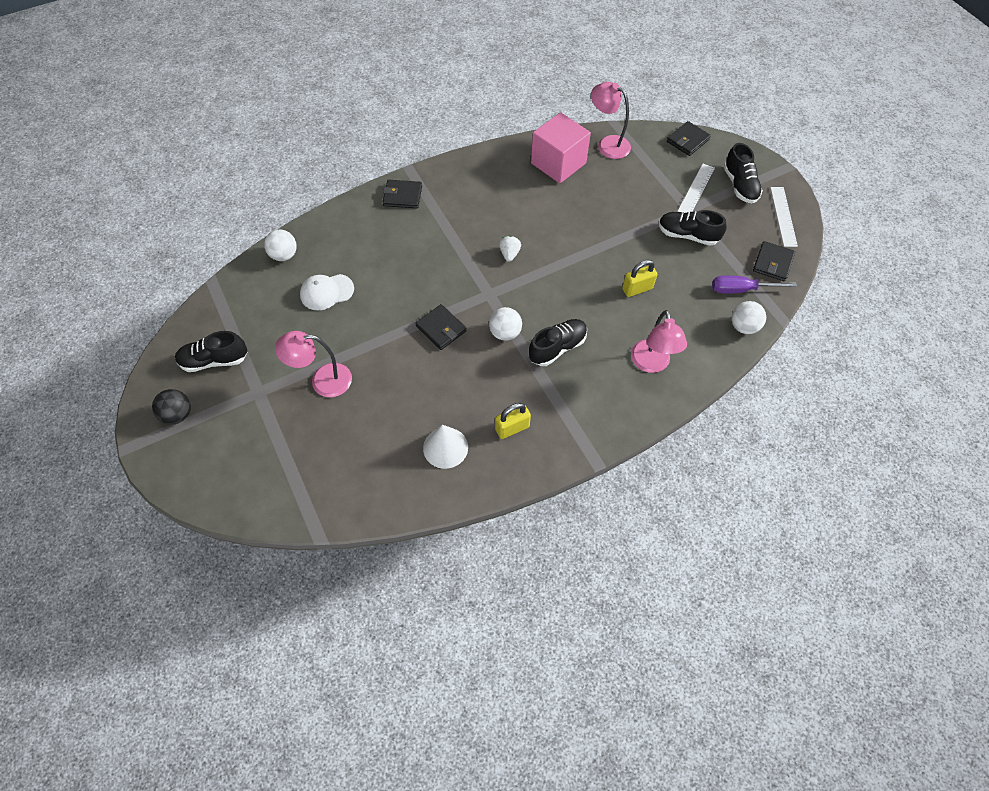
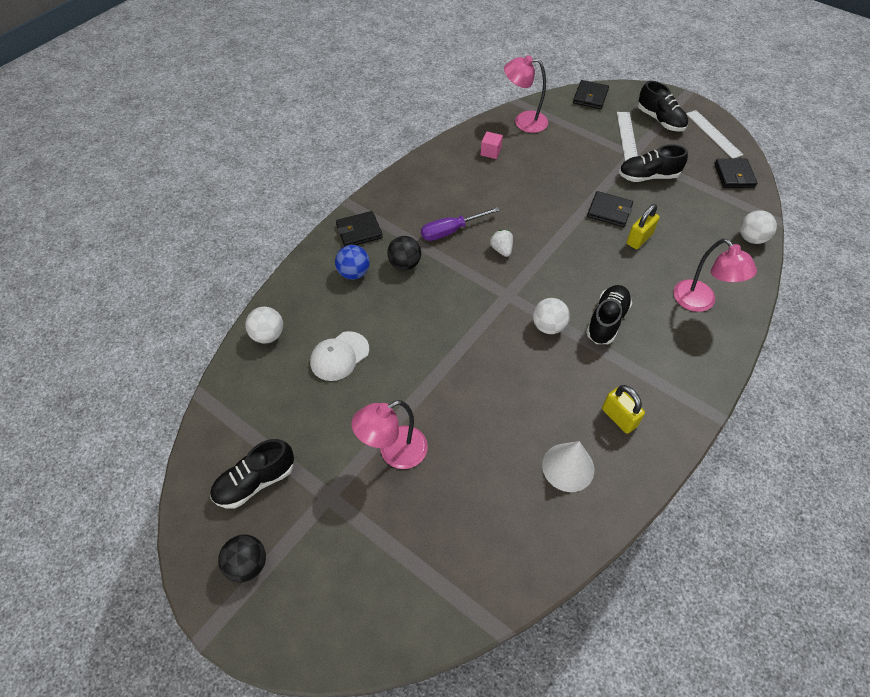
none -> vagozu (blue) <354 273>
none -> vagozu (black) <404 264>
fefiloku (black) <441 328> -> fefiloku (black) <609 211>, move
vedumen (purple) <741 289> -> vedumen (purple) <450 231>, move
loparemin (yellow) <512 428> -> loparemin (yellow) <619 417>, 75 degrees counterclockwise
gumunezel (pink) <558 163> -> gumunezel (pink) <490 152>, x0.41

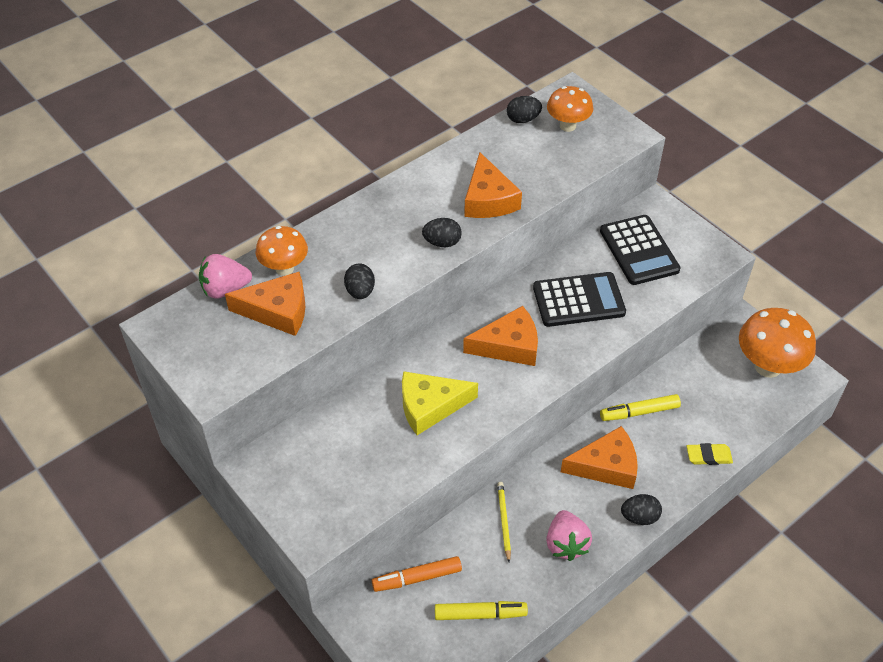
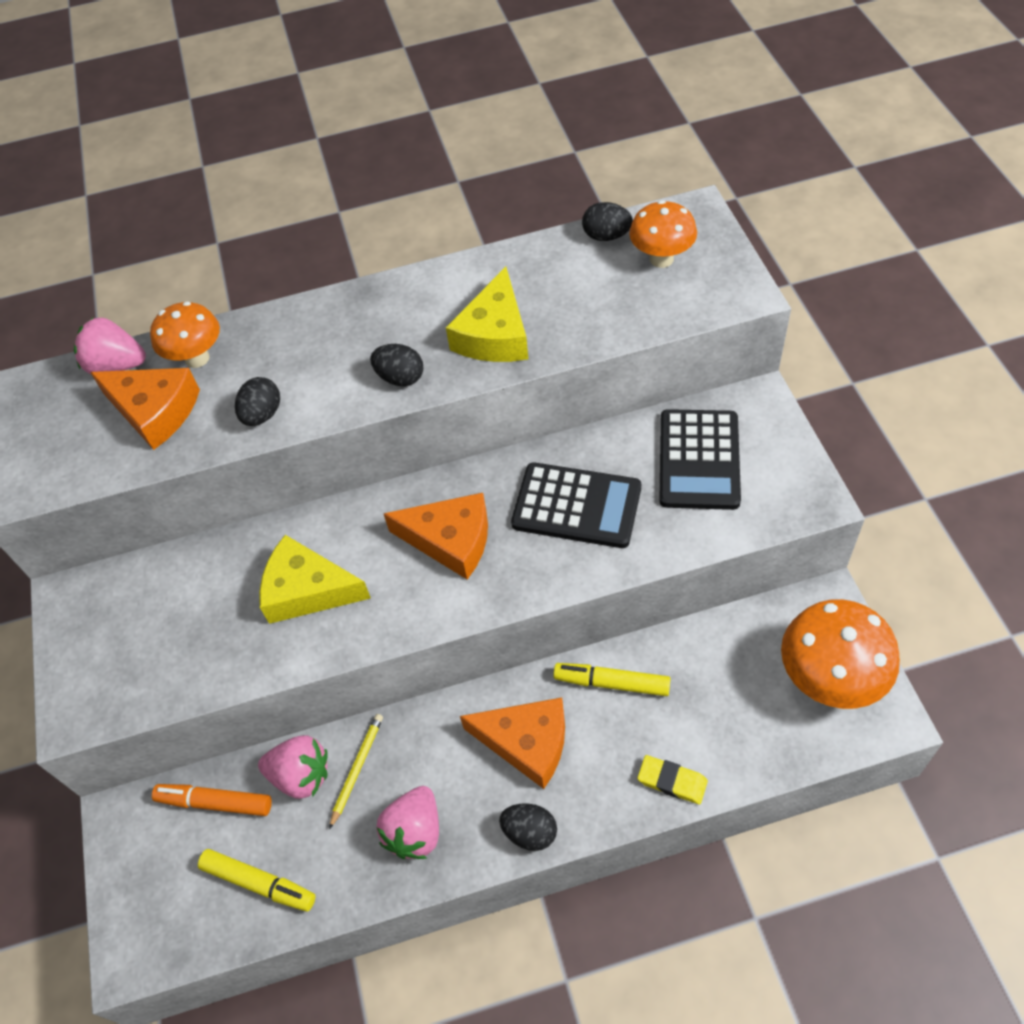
none -> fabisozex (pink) <301 775>
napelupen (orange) <488 199> -> napelupen (yellow) <494 334>

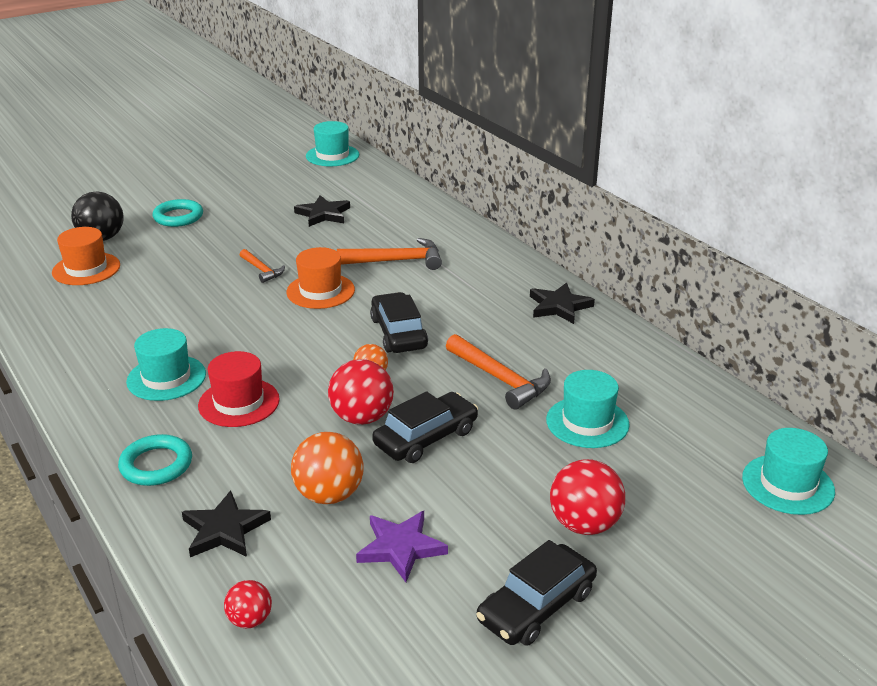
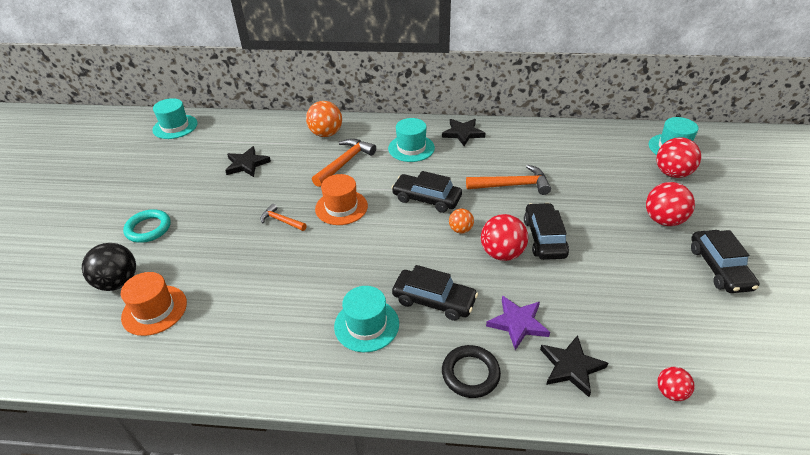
none -> vagozu (red) <672 173>
vagozu (orange) <329 495> -> vagozu (orange) <326 134>, move
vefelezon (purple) <401 548> -> vefelezon (purple) <518 323>, move
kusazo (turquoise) <587 422> -> kusazo (turquoise) <411 148>, move
kusazo (red) <239 402> -> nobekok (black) <434 300>
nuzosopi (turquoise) <156 465> -> nuzosopi (black) <470 373>
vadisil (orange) <262 270> -> vadisil (orange) <281 221>, 150 degrees counterclockwise

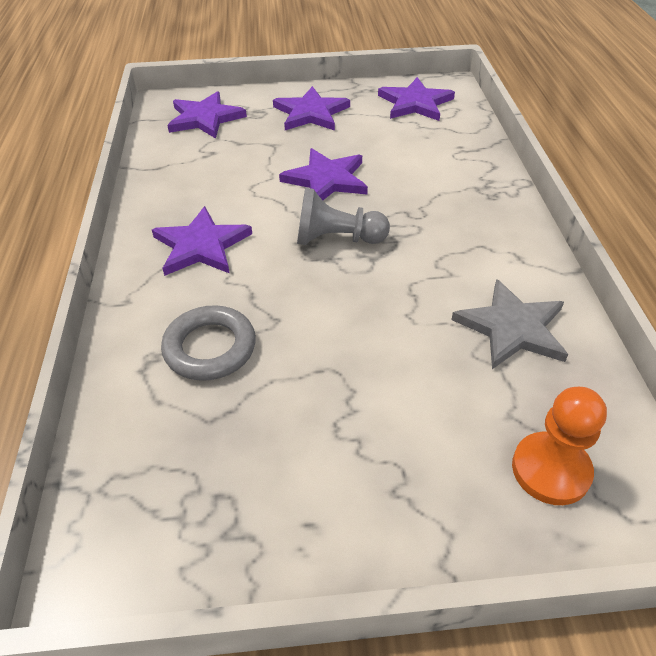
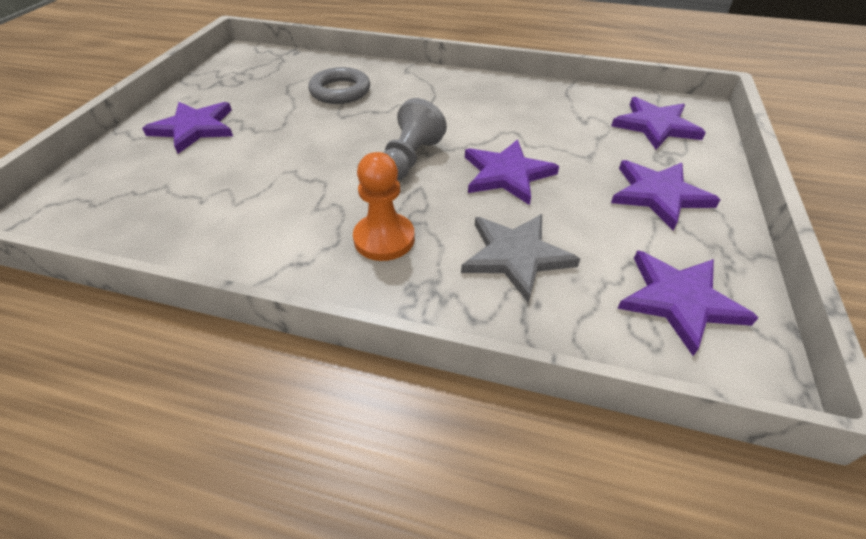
vefelezon (purple) <201 246> -> vefelezon (purple) <194 128>, move
vefelezon (grey) <512 328> -> vefelezon (grey) <516 256>, move
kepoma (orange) <550 470> -> kepoma (orange) <384 239>, move

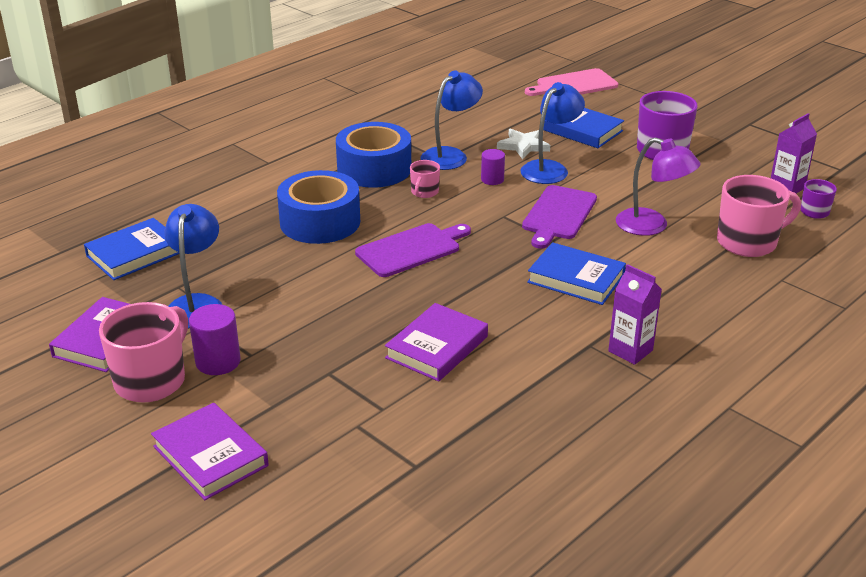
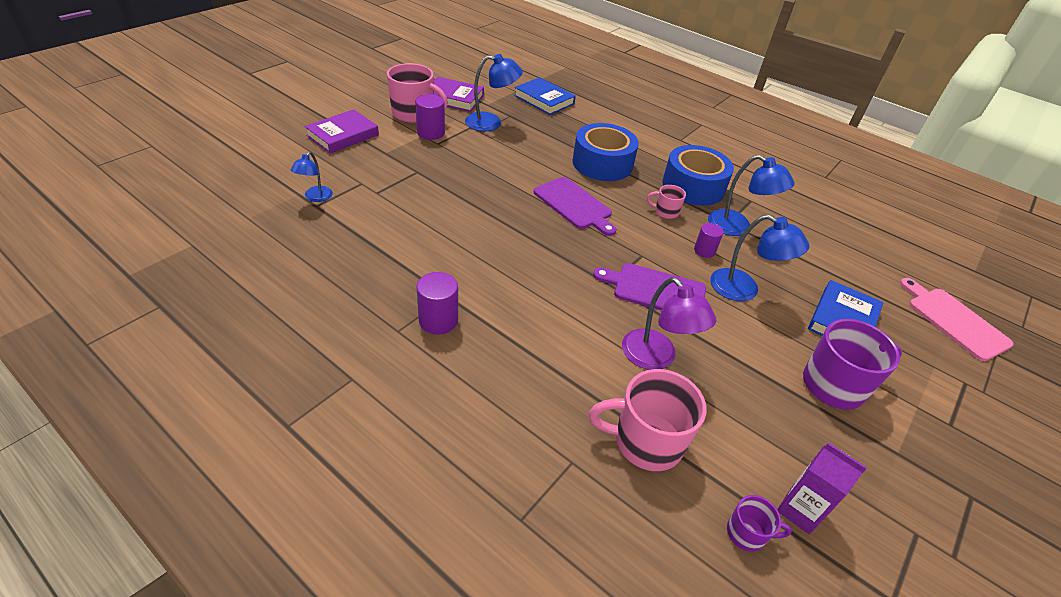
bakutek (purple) <437 347> -> none
vefelezon (white) <523 146> -> none
bakutek (blue) <576 279> -> none
none -> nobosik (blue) <315 197>
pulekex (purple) <630 351> -> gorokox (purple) <438 320>
nobosik (purple) <652 226> -> nobosik (purple) <656 358>, 60 degrees counterclockwise
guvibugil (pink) <748 242> -> guvibugil (pink) <646 442>, 120 degrees clockwise

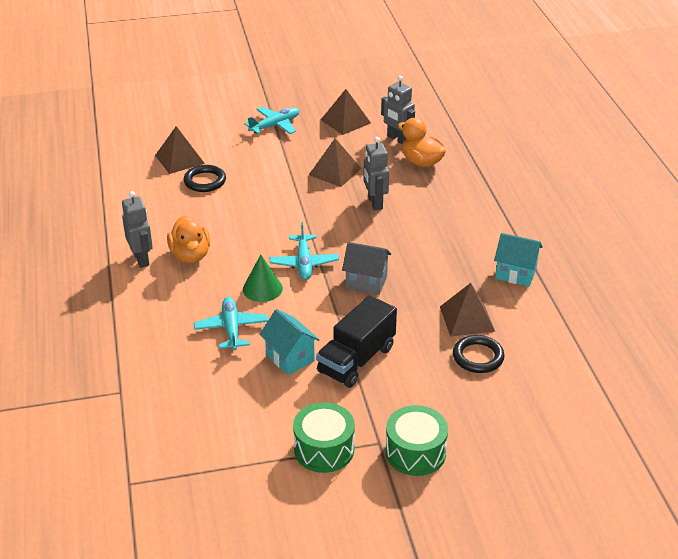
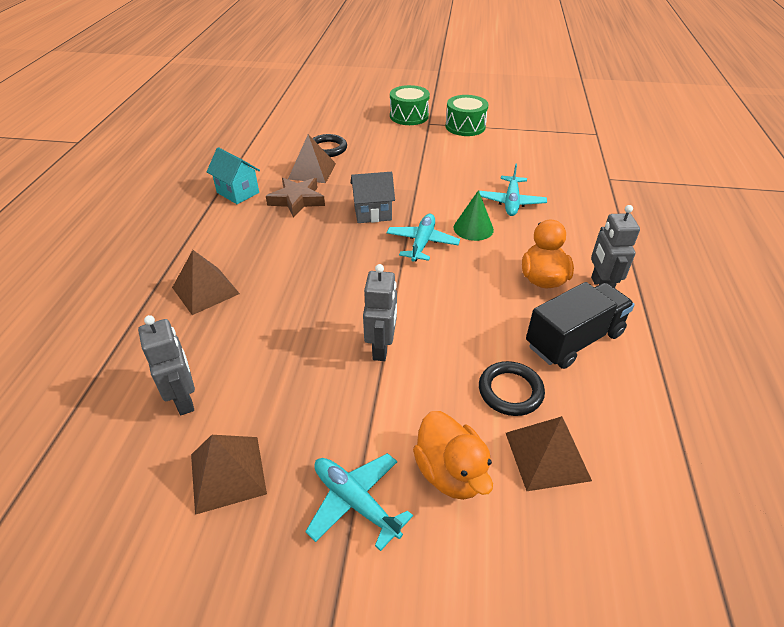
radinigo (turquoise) <290 358> -> none
none -> vefelezon (brown) <297 200>
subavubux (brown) <335 171> -> subavubux (brown) <206 290>, move
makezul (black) <356 360> -> makezul (black) <574 340>, move
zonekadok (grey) <375 203> -> zonekadok (grey) <381 348>, move
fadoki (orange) <421 162> -> fadoki (orange) <450 472>, move
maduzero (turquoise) <275 125> -> maduzero (turquoise) <355 502>, 60 degrees clockwise
radinigo (grey) <366 282> -> radinigo (grey) <373 213>, 45 degrees counterclockwise

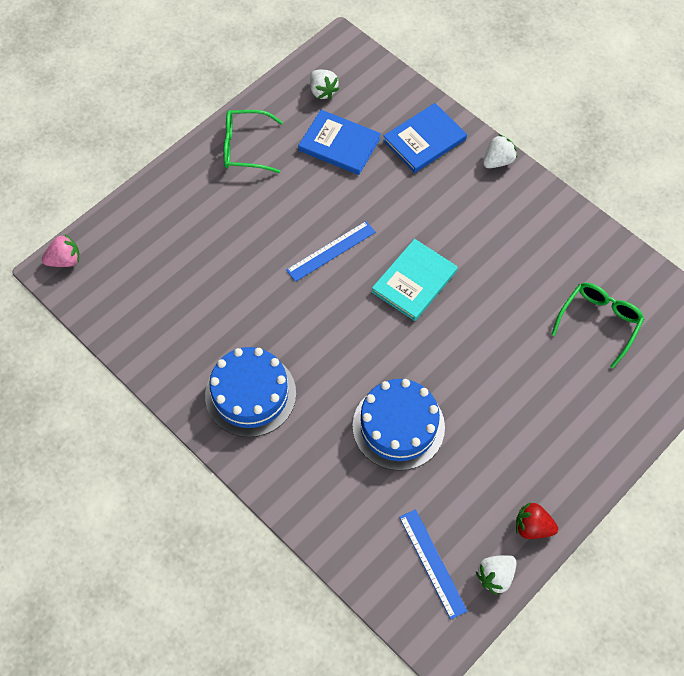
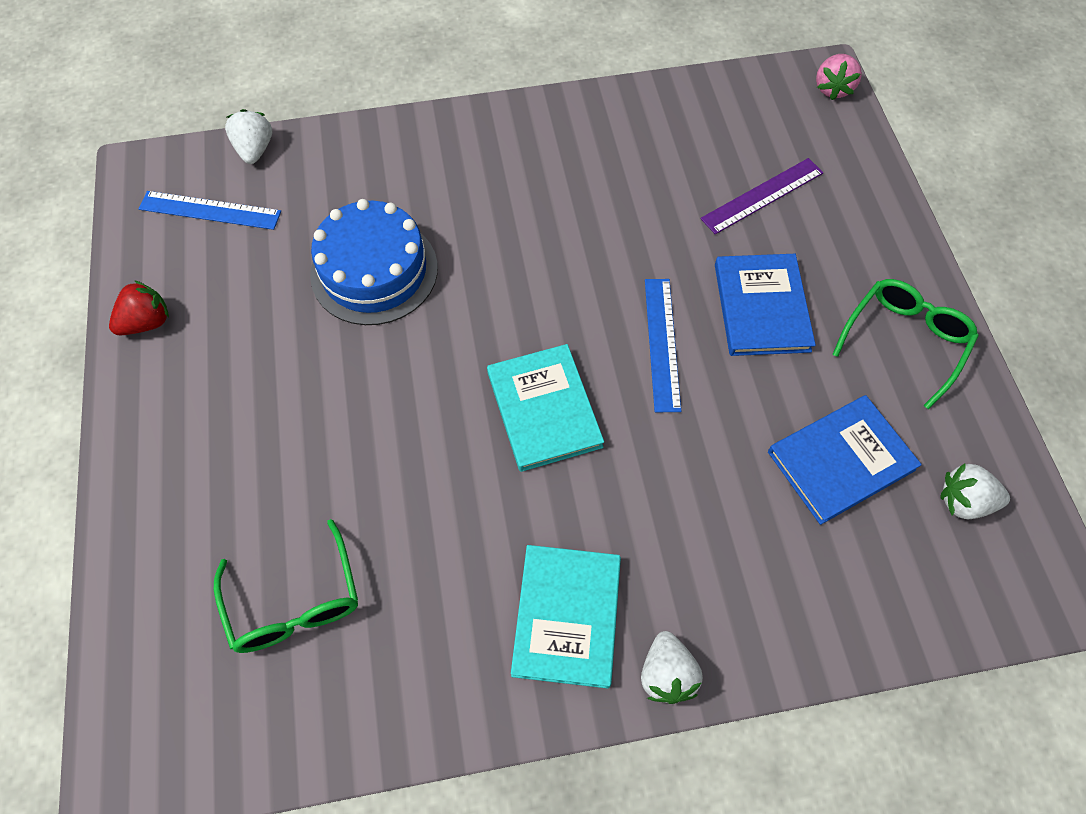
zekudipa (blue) <250 394> -> none
none -> bakutek (turquoise) <567 616>
none -> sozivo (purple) <762 196>
bakutek (blue) <424 140> -> bakutek (blue) <761 307>, move
fabisozex (white) <495 576> -> fabisozex (white) <255 149>, move

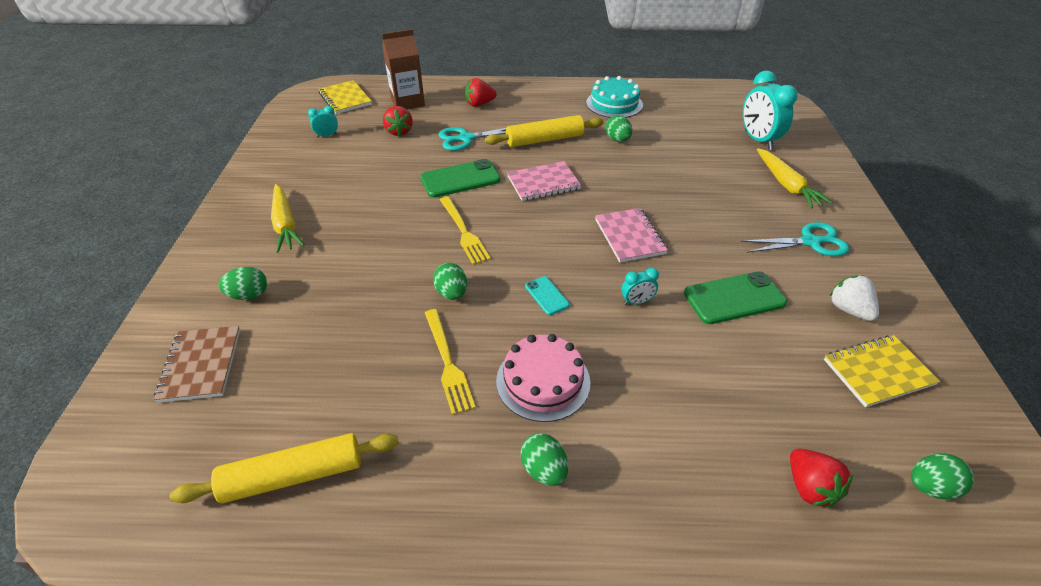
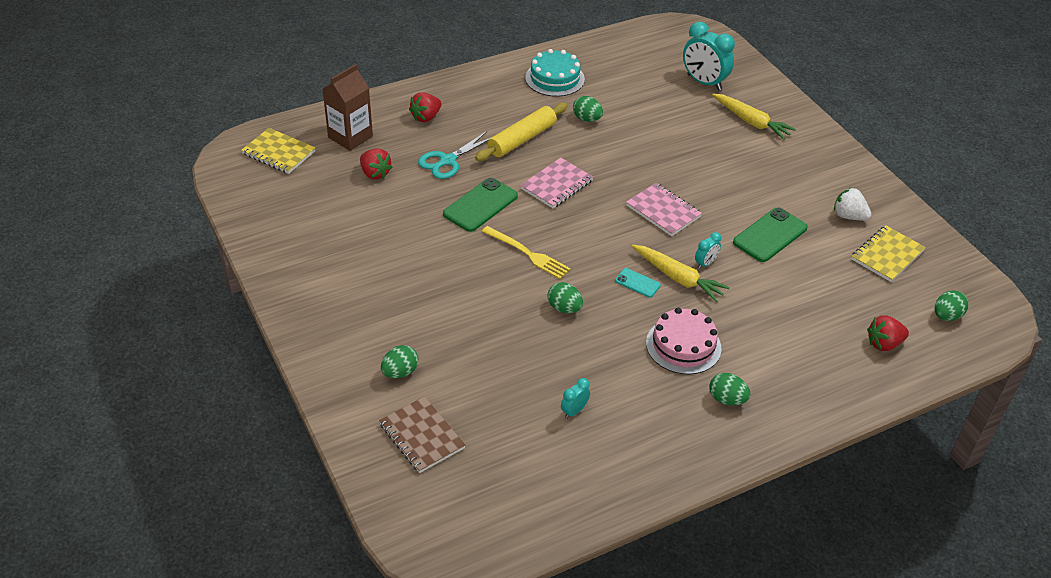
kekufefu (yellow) <293 476> -> none
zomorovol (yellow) <447 363> -> none
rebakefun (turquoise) <810 242> -> none
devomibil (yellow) <285 224> -> devomibil (yellow) <678 278>, move
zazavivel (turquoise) <327 135> -> zazavivel (turquoise) <574 411>, move
fabisozex (red) <809 487> -> fabisozex (red) <884 344>, 120 degrees clockwise

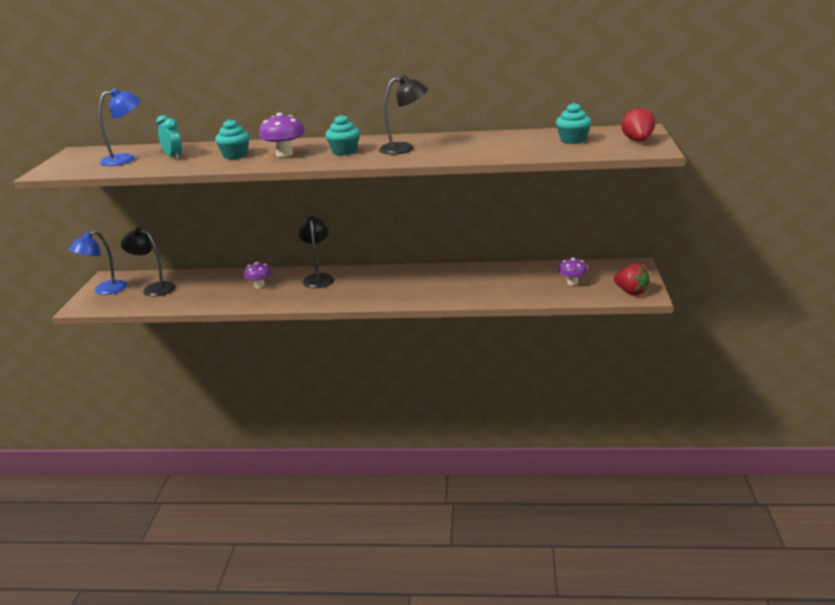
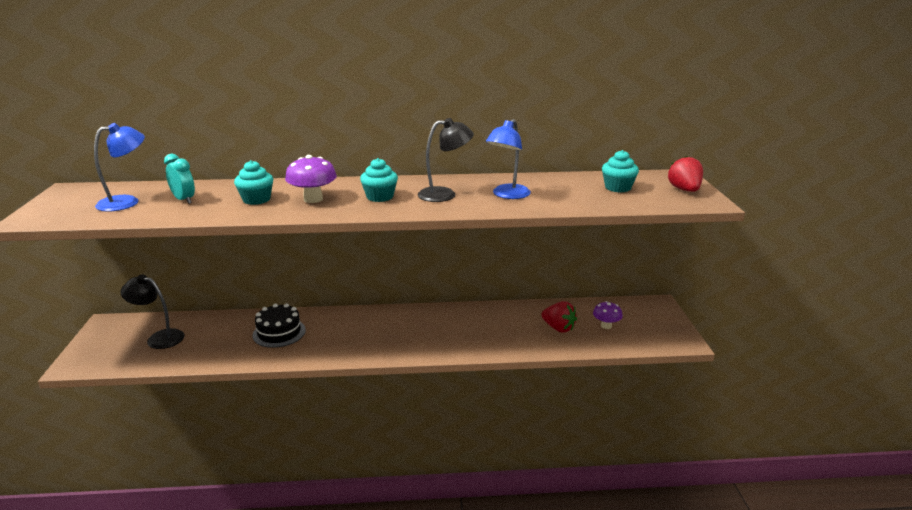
nobosik (black) <318 278> -> none
nobosik (blue) <104 290> -> nobosik (blue) <507 195>, move
fabisozex (red) <631 292> -> fabisozex (red) <558 328>, move
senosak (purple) <259 285> -> zekudipa (black) <279 332>

